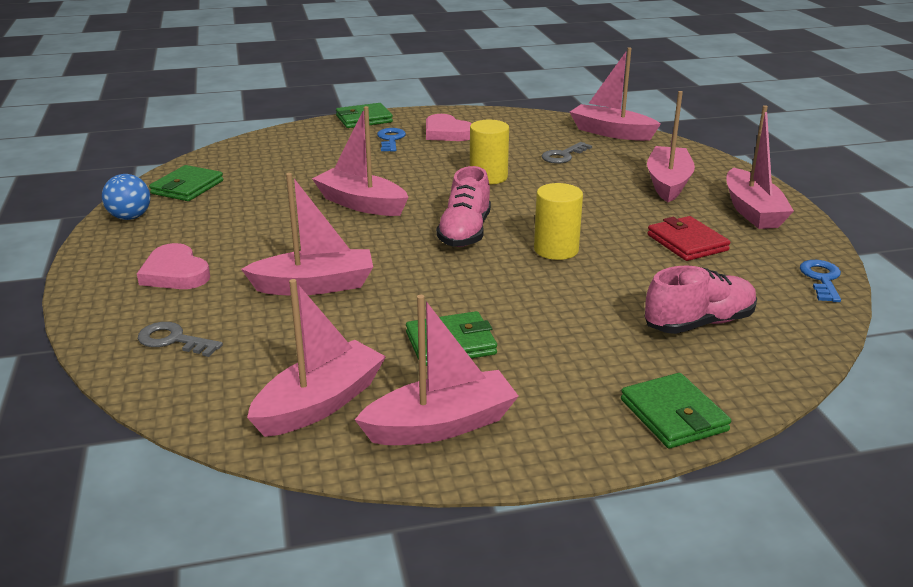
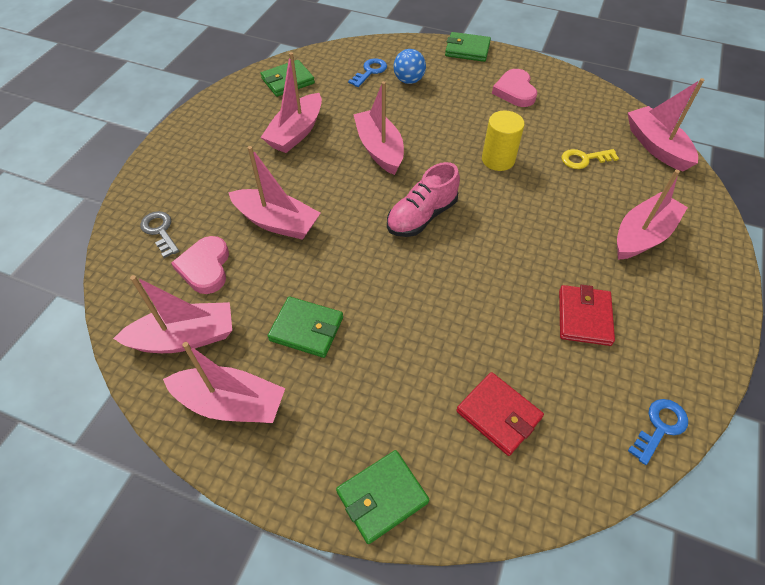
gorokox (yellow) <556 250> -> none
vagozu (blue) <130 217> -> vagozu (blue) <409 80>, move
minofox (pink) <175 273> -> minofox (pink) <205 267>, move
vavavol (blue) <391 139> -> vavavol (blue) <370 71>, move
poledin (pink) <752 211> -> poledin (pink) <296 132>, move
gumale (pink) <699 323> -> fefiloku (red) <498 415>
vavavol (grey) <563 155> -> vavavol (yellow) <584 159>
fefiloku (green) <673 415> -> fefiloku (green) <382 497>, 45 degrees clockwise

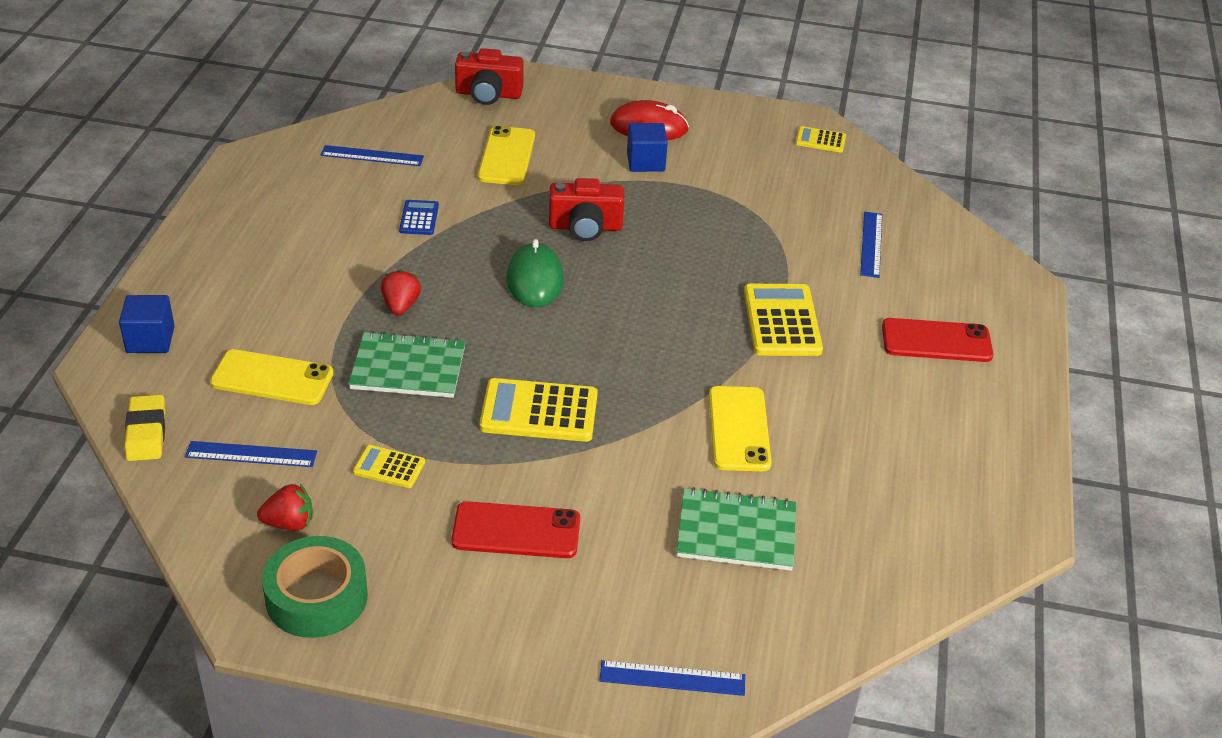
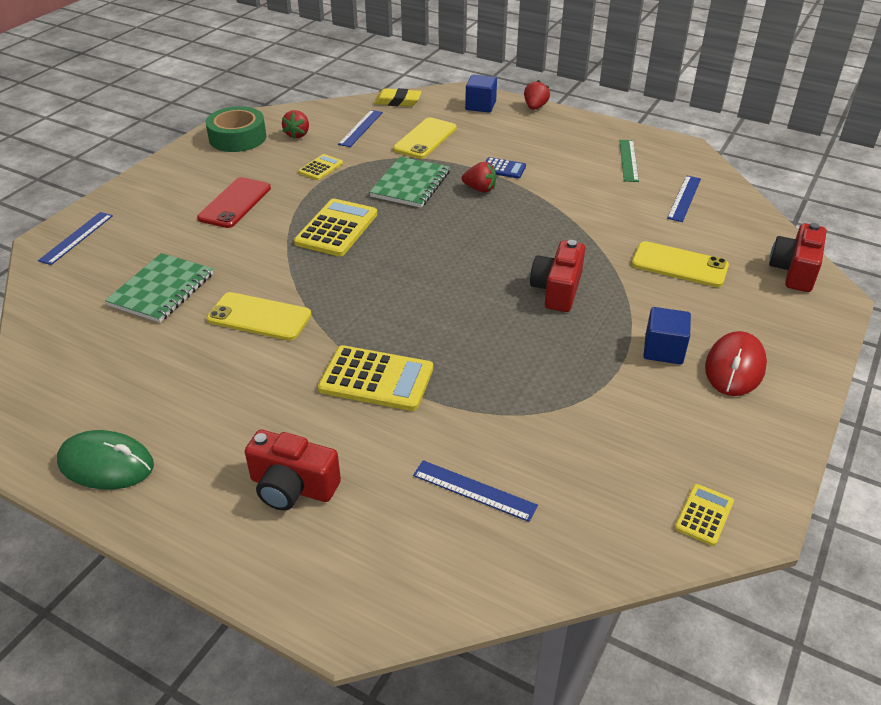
none -> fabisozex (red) <535 107>
none -> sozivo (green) <628 160>
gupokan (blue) <419 218> -> gupokan (blue) <503 169>, move
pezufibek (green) <535 279> -> pezufibek (green) <106 464>, move
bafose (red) <936 341> -> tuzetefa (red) <292 487>

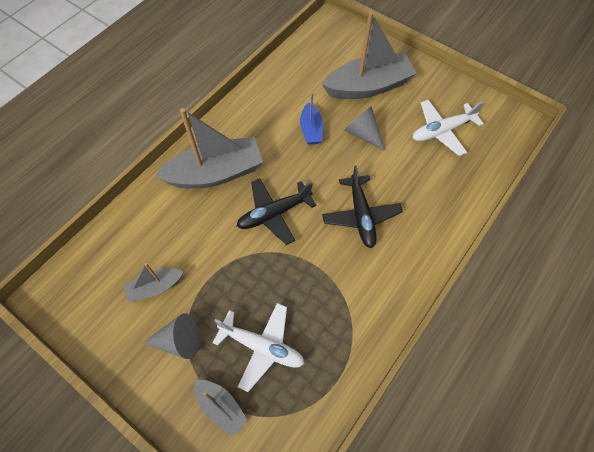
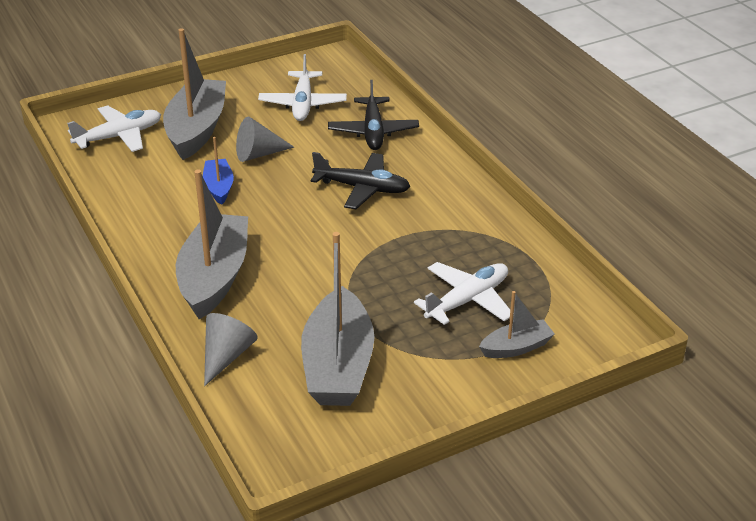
none -> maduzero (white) <119 136>
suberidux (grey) <179 341> -> suberidux (grey) <226 356>, move
maduzero (black) <274 213> -> maduzero (black) <373 132>, move
poledin (blue) <311 130> -> poledin (blue) <219 187>, 120 degrees counterclockwise
poledin (grey) <155 287> -> poledin (grey) <338 365>, x1.97

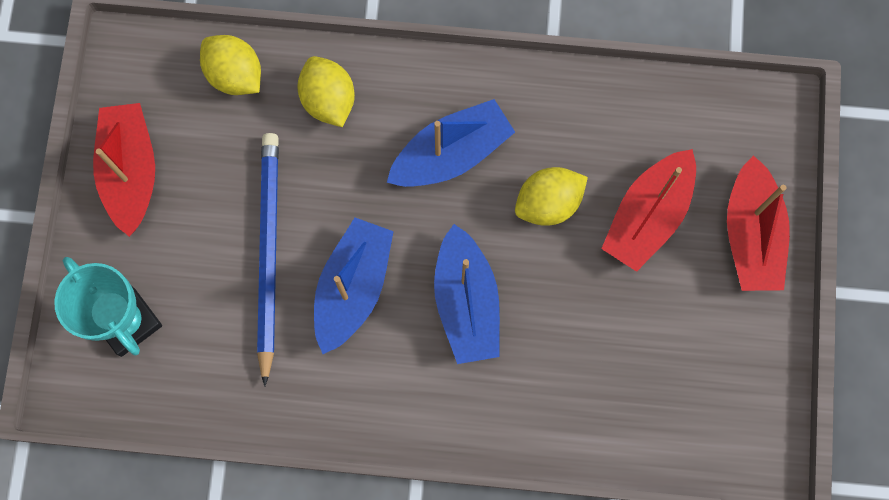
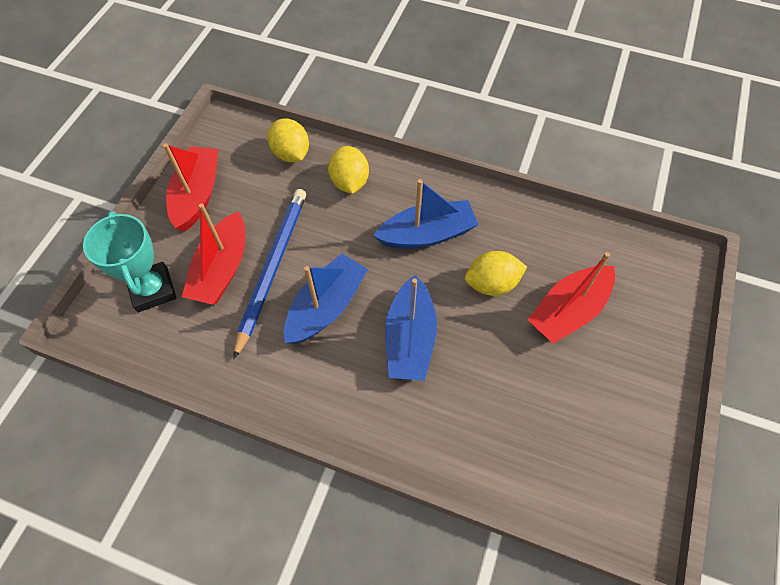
poledin (red) <751 235> -> poledin (red) <222 269>, move

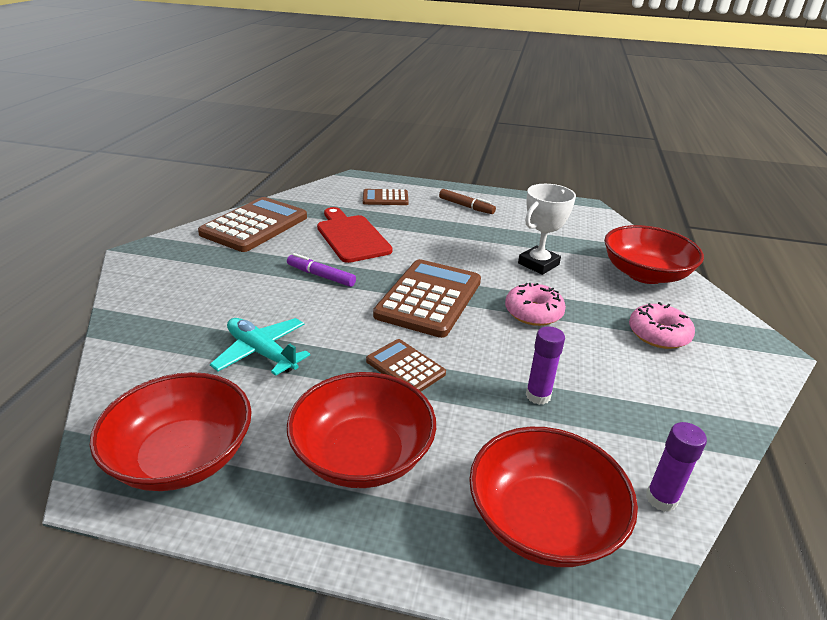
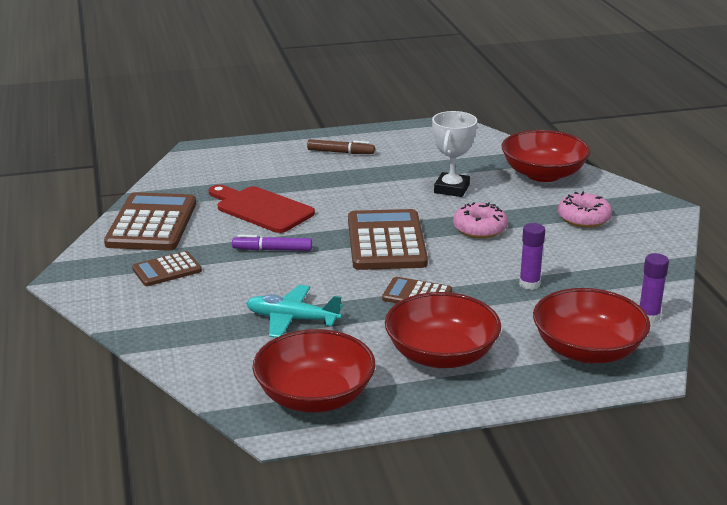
gupokan (brown) <385 198> -> gupokan (brown) <167 270>, move

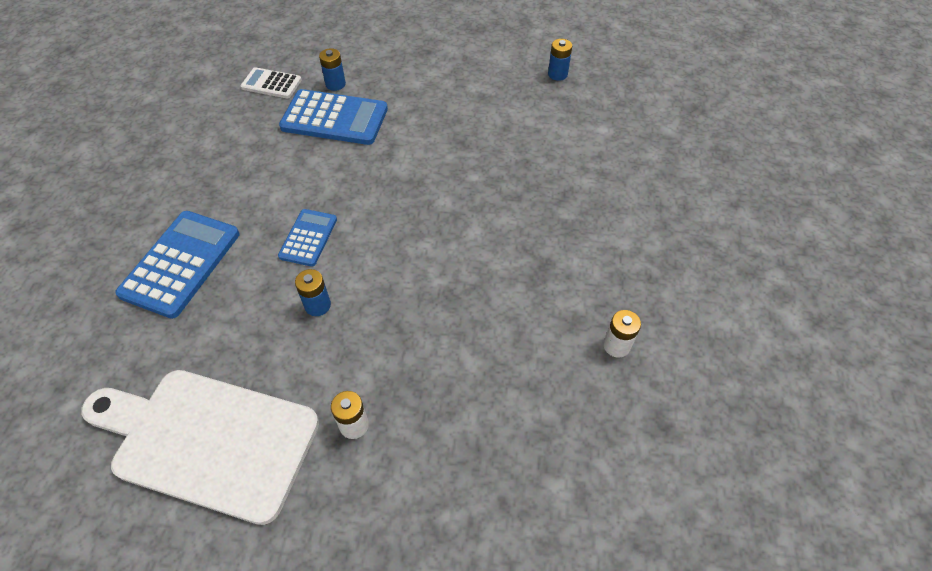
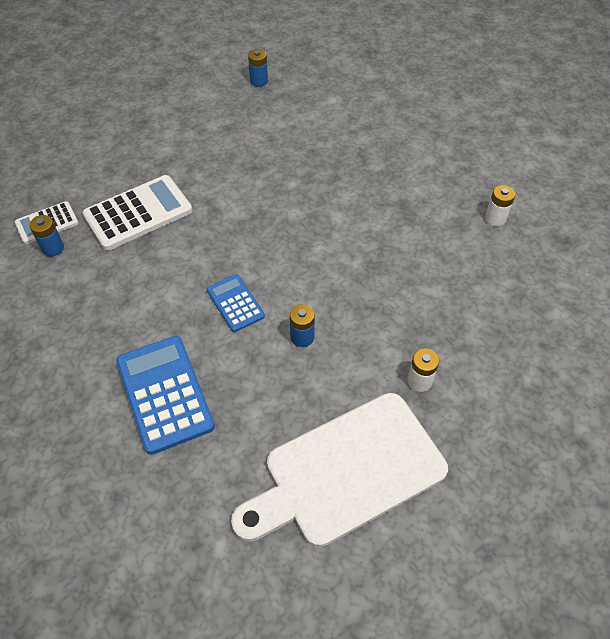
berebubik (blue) <335 84> -> berebubik (blue) <53 248>, move
gupokan (blue) <334 118> -> gupokan (white) <138 213>

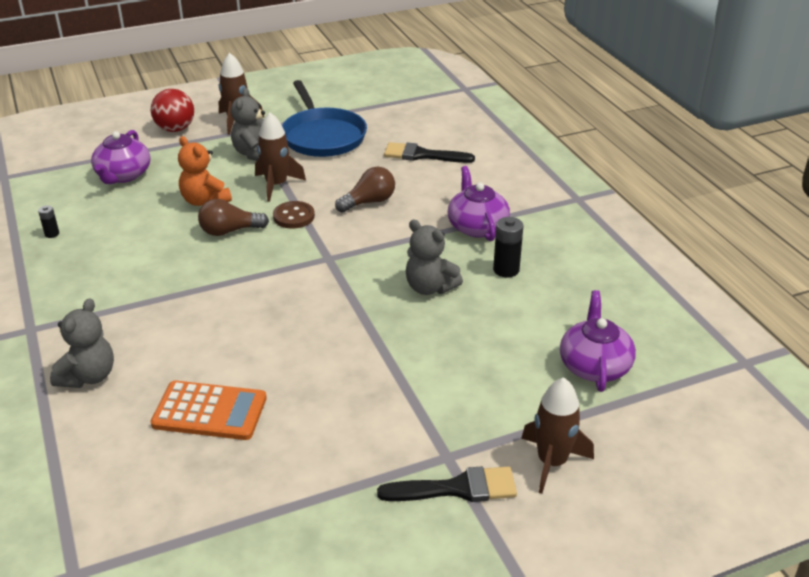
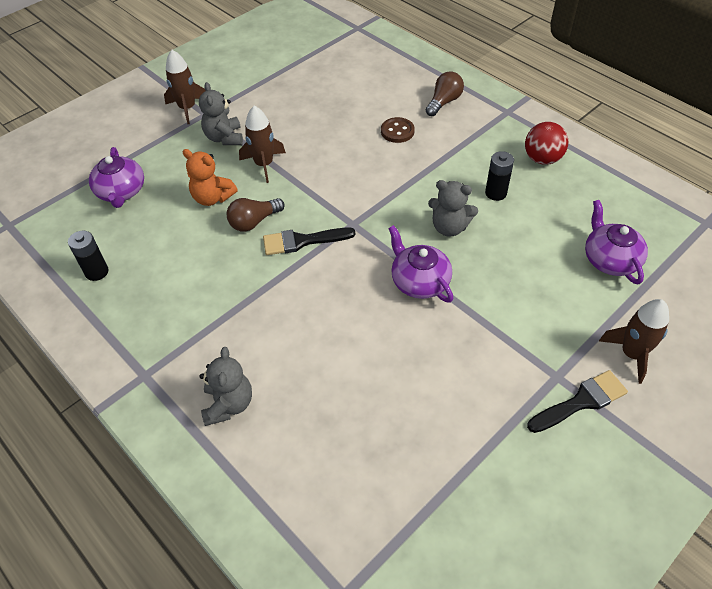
gupokan (orange) <210 411> -> none
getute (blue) <322 136> -> none
vagozu (red) <175 129> -> vagozu (red) <542 159>, move
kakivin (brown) <294 216> -> kakivin (brown) <397 131>, move
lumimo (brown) <369 202> -> lumimo (brown) <444 102>, move
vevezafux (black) <422 155> -> vevezafux (black) <302 241>, move
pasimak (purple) <477 226> -> pasimak (purple) <419 281>, move
berebubik (black) <52 234> -> berebubik (black) <97 272>, x1.77

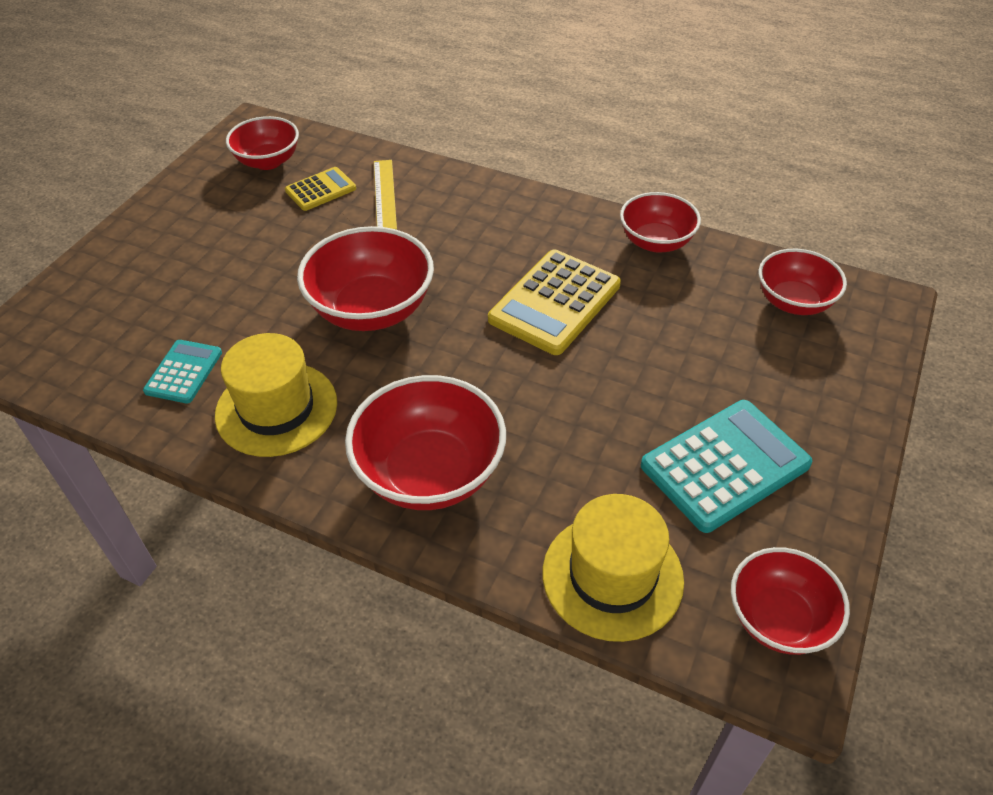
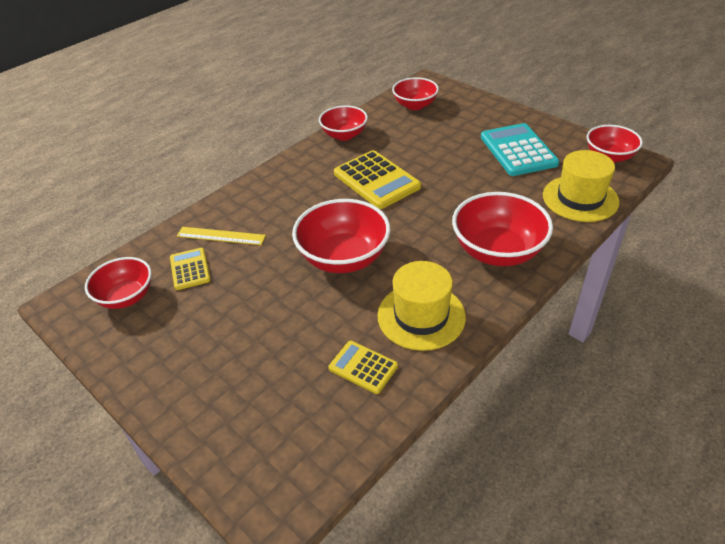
gupokan (turquoise) <184 372> -> gupokan (yellow) <363 367>

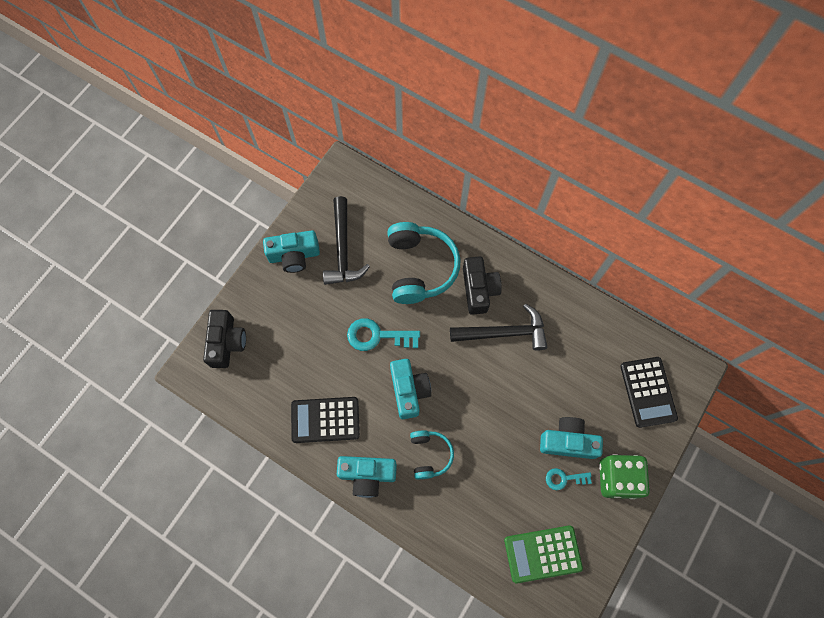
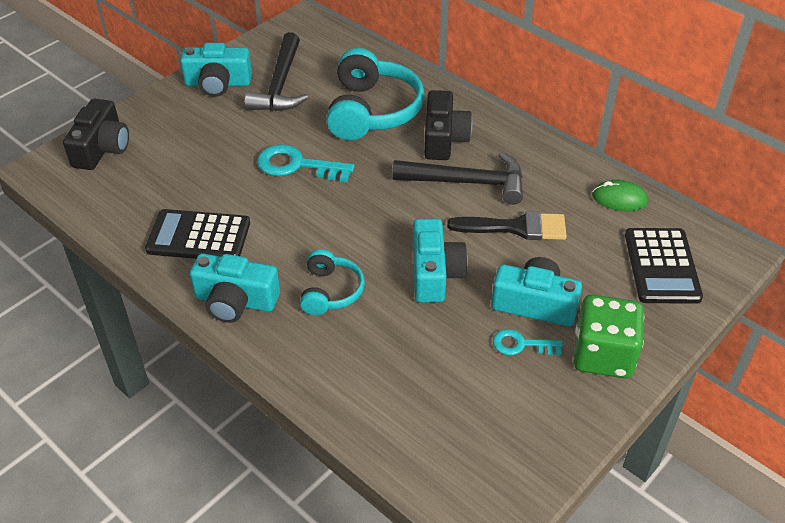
gupokan (green) <542 553> -> none
none -> vevezafux (black) <516 227>
none -> pezufibek (green) <619 198>
tuzetefa (turquoise) <409 390> -> tuzetefa (turquoise) <434 273>, move

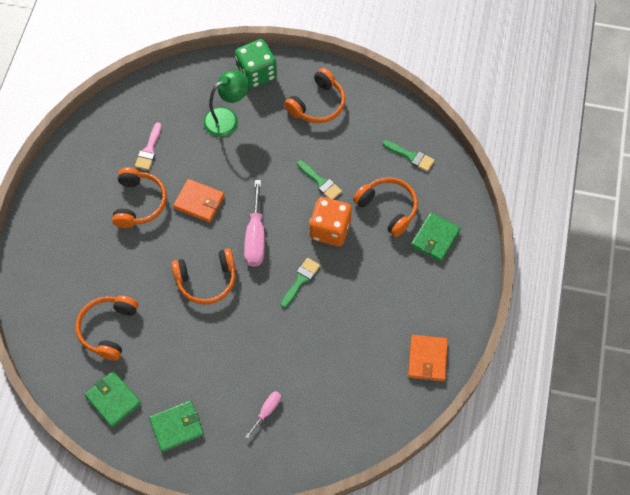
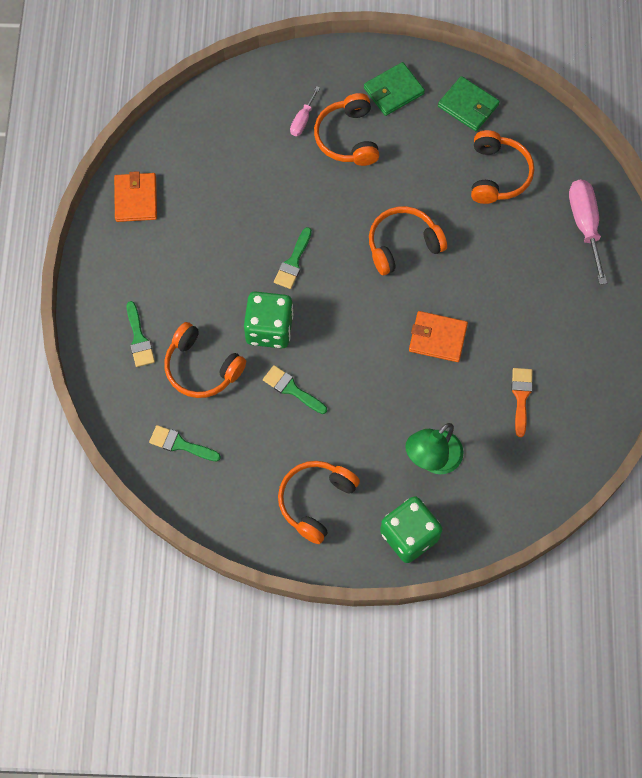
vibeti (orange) <139 203> -> vibeti (orange) <348 138>, move
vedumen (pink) <255 237> -> vedumen (pink) <585 225>, move
fefiloku (green) <435 238> -> vevezafux (green) <139 339>
vevezafux (pink) <149 150> -> vevezafux (orange) <521 397>
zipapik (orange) <330 230> -> zipapik (green) <269 329>

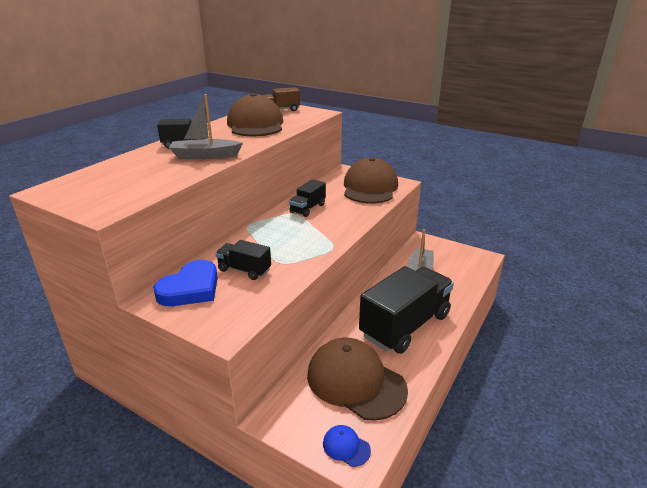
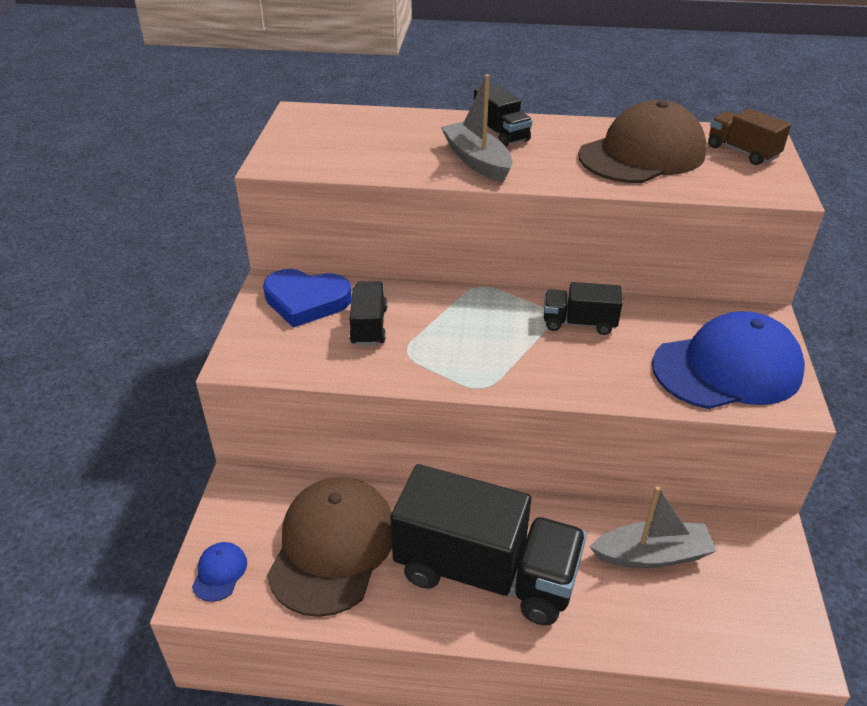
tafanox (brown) <370 187> -> tafanox (blue) <727 368>

